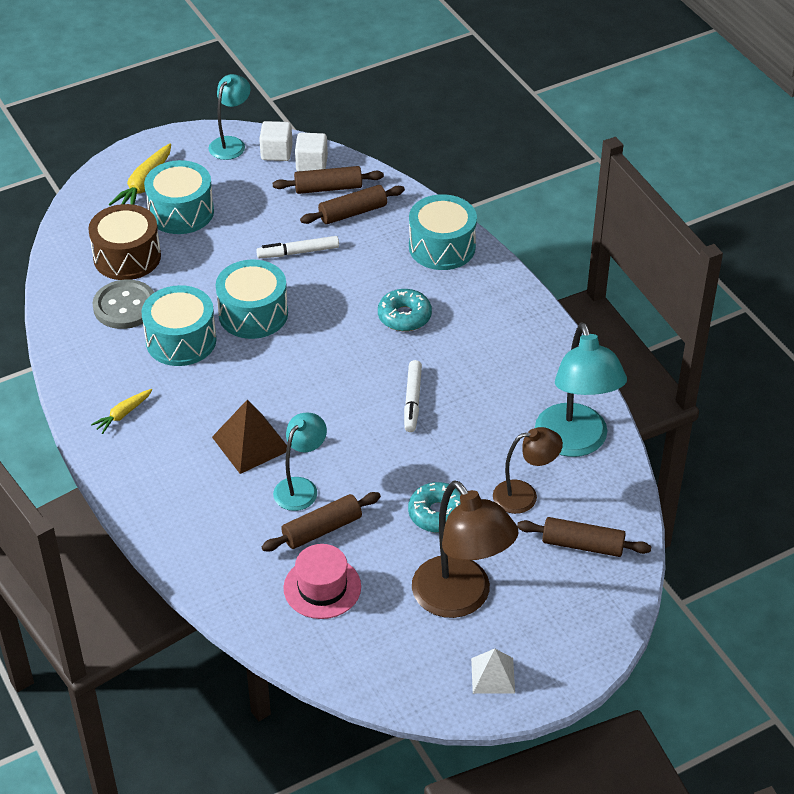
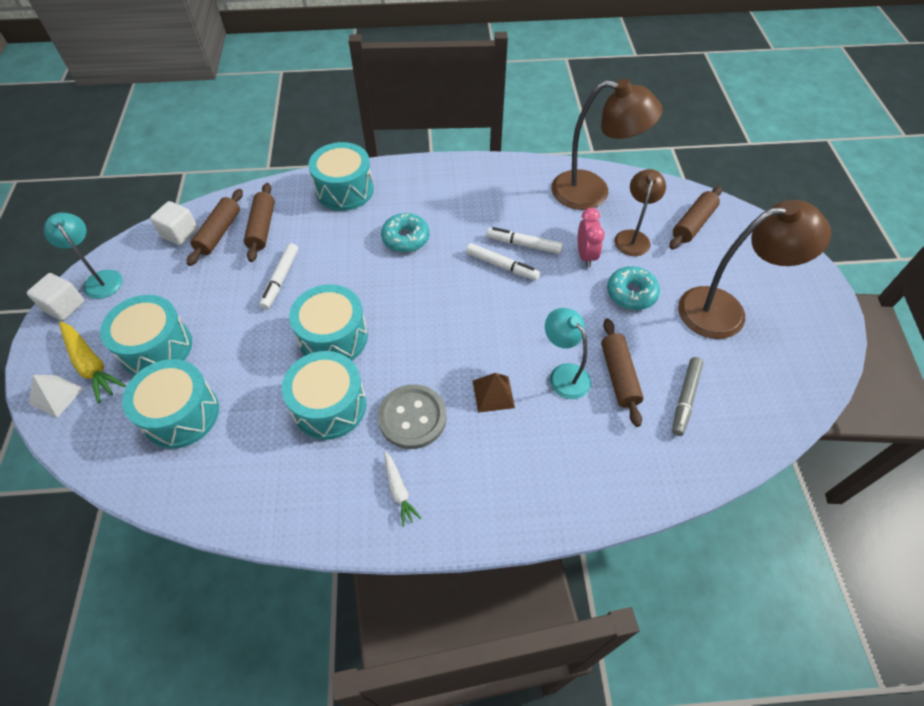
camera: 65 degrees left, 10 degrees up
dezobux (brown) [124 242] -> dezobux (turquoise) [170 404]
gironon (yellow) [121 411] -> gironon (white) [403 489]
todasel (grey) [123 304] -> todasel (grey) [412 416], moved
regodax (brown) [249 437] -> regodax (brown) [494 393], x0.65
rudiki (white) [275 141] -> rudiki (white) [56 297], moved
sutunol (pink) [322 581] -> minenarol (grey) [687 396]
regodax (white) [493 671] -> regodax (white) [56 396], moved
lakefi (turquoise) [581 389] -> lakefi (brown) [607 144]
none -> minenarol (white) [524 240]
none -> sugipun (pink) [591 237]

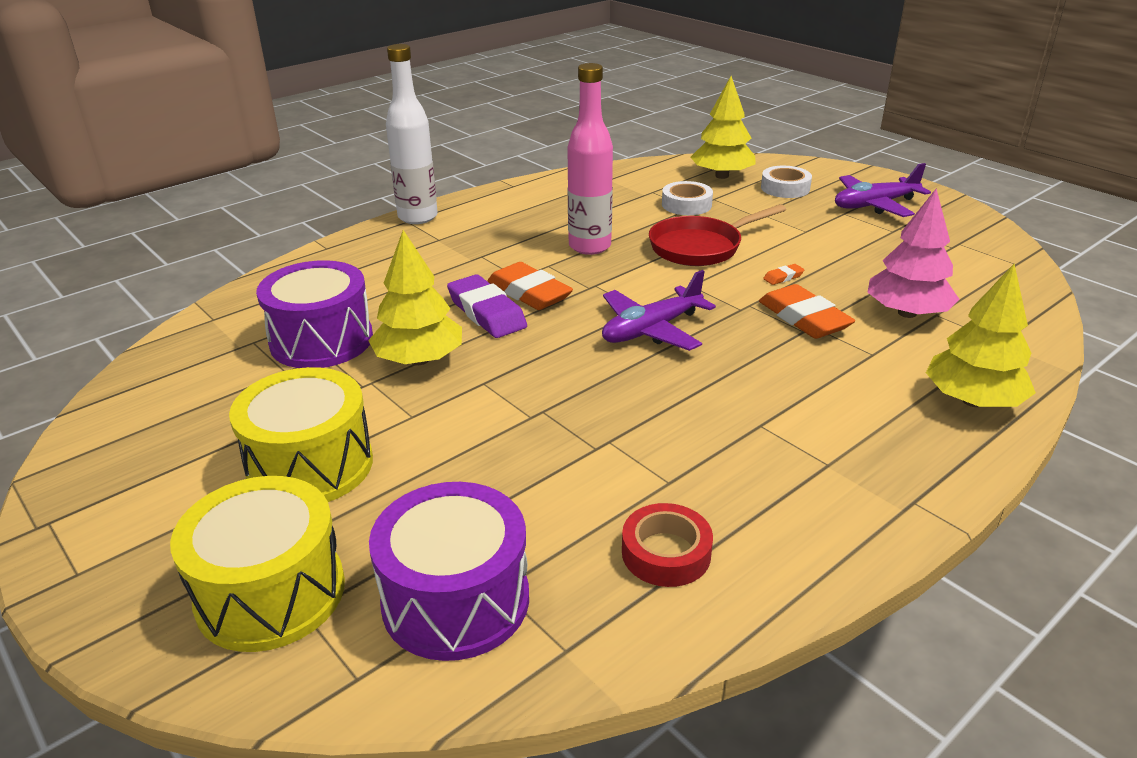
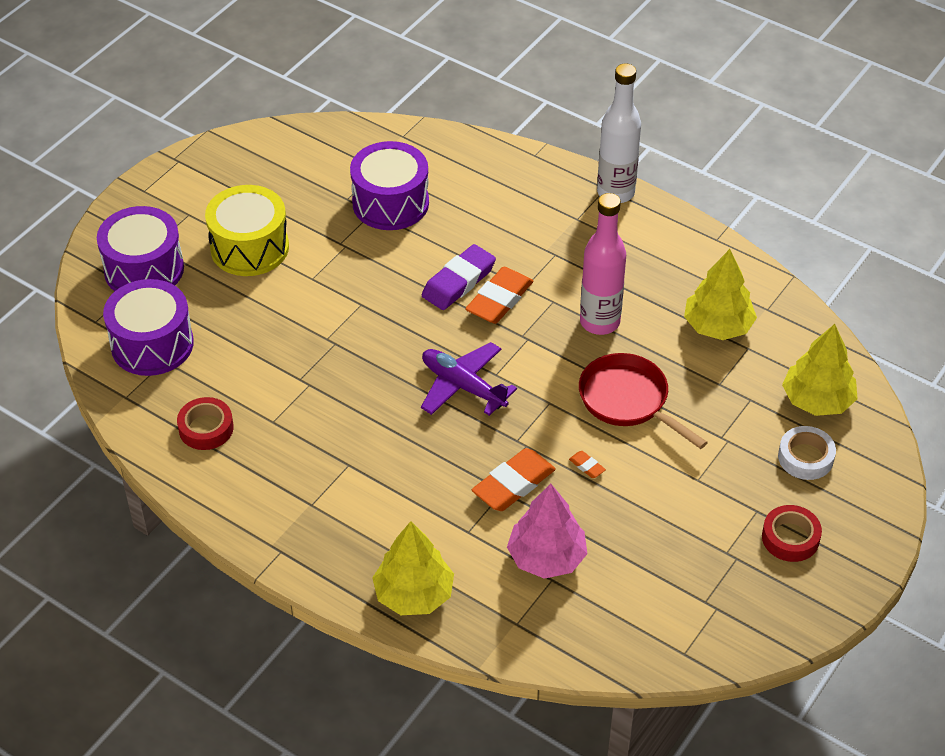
camera: 75 degrees right, 15 degrees up
dezobux (yellow) [257 564] -> dezobux (purple) [140 248]
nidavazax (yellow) [415 297] -> nidavazax (yellow) [720 294], moved
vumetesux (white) [687 198] -> none
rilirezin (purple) [883 190] -> vumetesux (red) [792 533]

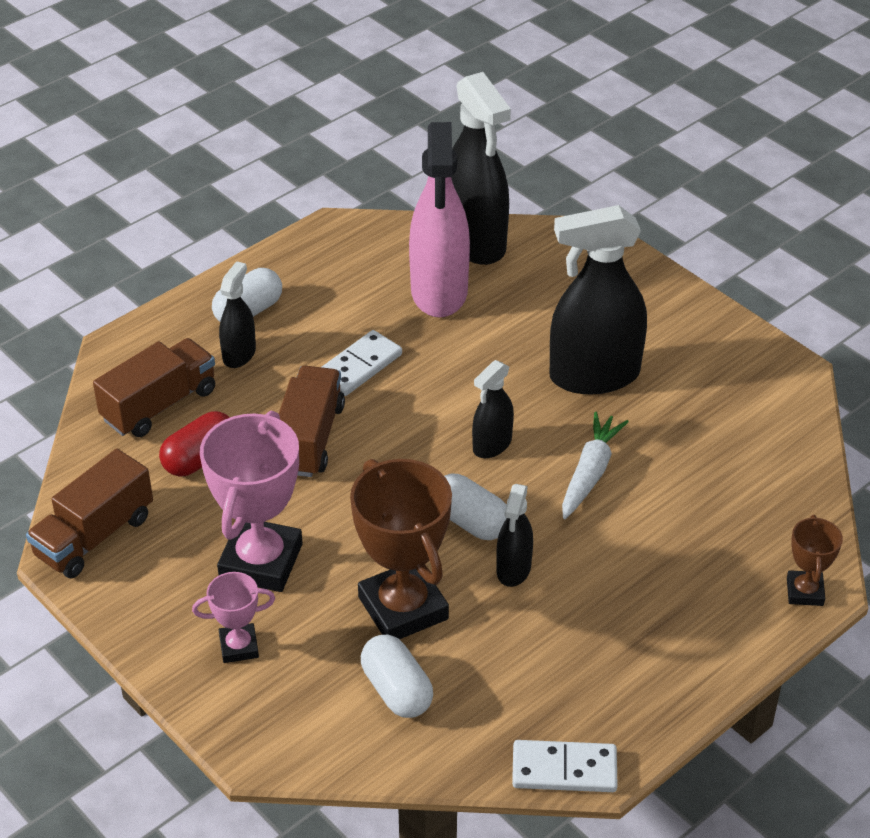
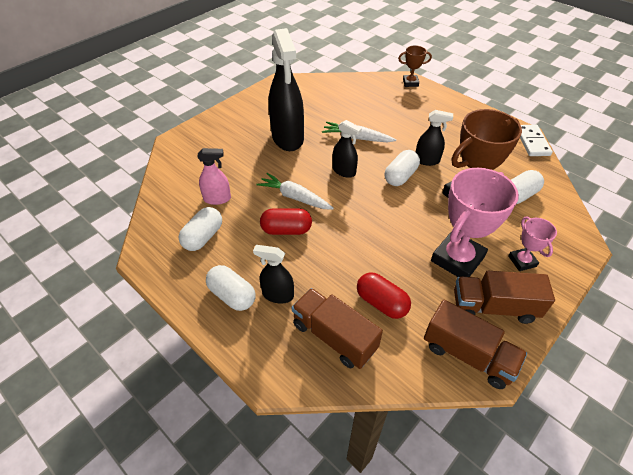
camera: 95 degrees left, 5 degrees up
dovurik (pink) [251 501] -> dovurik (pink) [475 222], 60 degrees counterclockwise
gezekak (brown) [312 421] -> gezekak (brown) [504 297], moved
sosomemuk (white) [362 363] -> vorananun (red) [286 221]
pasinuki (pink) [439 220] -> pasinuki (pink) [214 176], x0.51
pasinuki (black) [481 168] -> none
none -> vorananun (white) [200 229]
none -> gironon (white) [295 191]

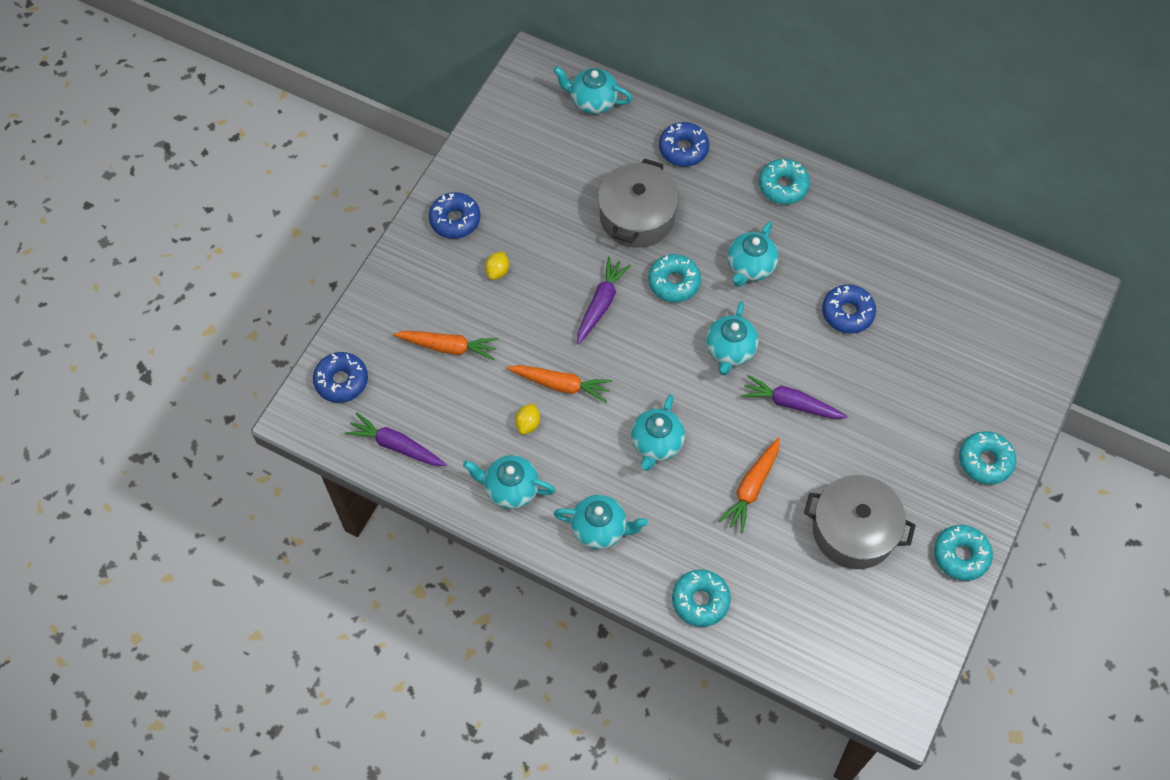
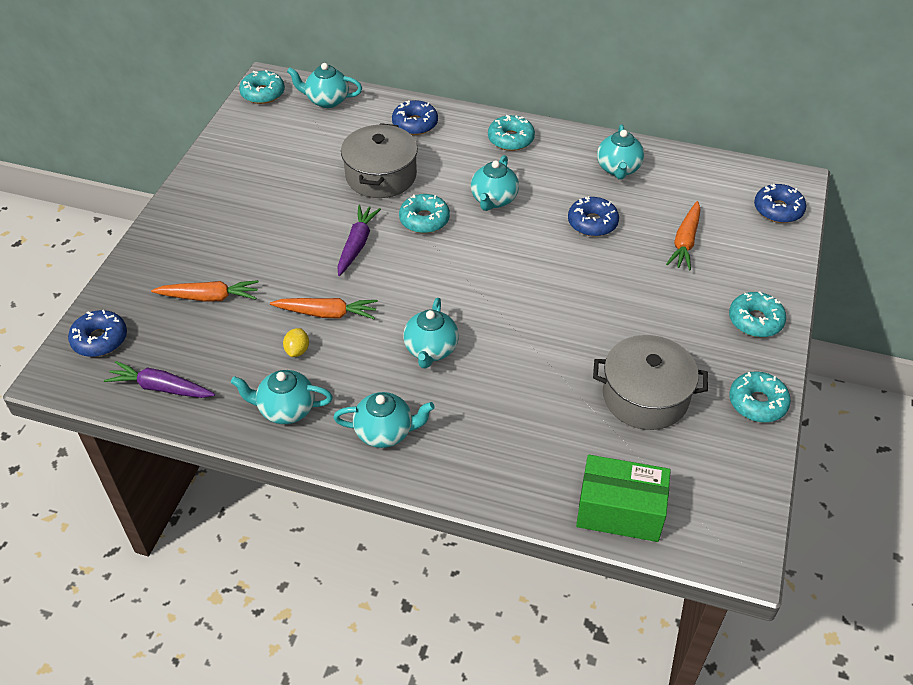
camera: 10 degrees left, 15 degrees down
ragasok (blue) [454 215] -> ragasok (blue) [780 203], moved
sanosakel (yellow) [497 265] -> none
ragasok (turquoise) [701 598] -> ragasok (turquoise) [262 87], moved
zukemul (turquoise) [732 338] -> zukemul (turquoise) [620 152], moved
gironon (orange) [749 485] -> gironon (orange) [683 235], moved
gironon (purple) [794 397] -> none
none -> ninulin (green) [623 498]

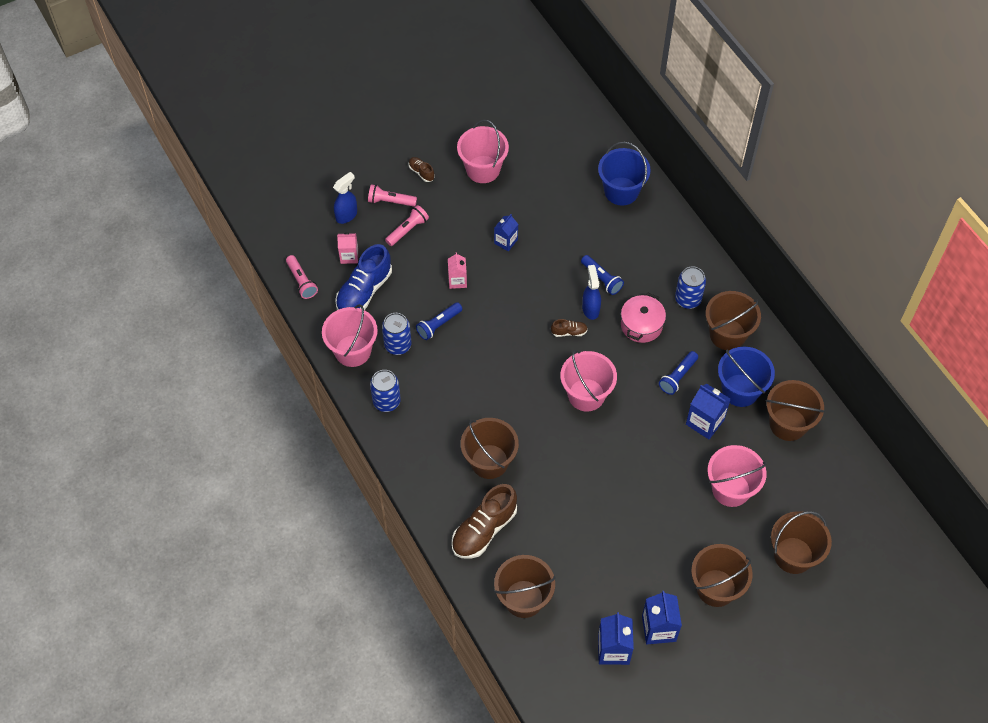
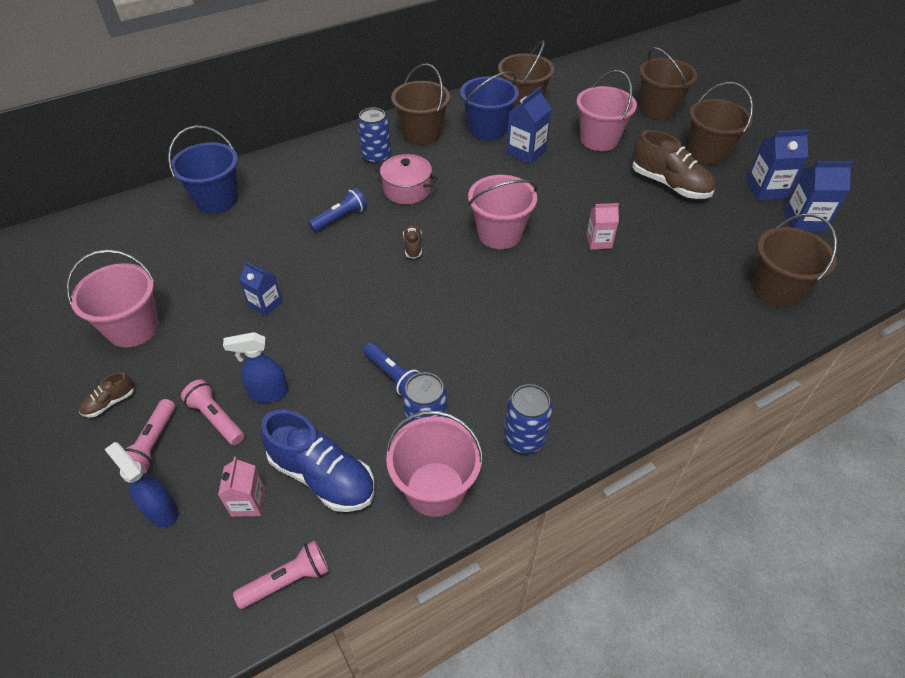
camera: 90 degrees left, 10 degrees down
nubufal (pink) [457 270] -> nubufal (pink) [602 226], moved
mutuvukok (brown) [484 521] -> mutuvukok (brown) [673 164], moved
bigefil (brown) [490 448] -> none
pasinuki (blue) [591 292] -> pasinuki (blue) [256 367], moved
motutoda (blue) [678 373] -> none

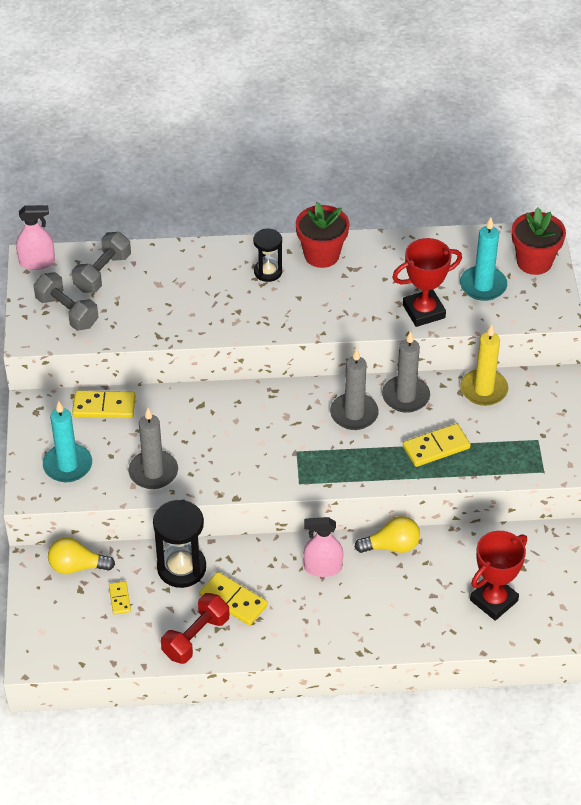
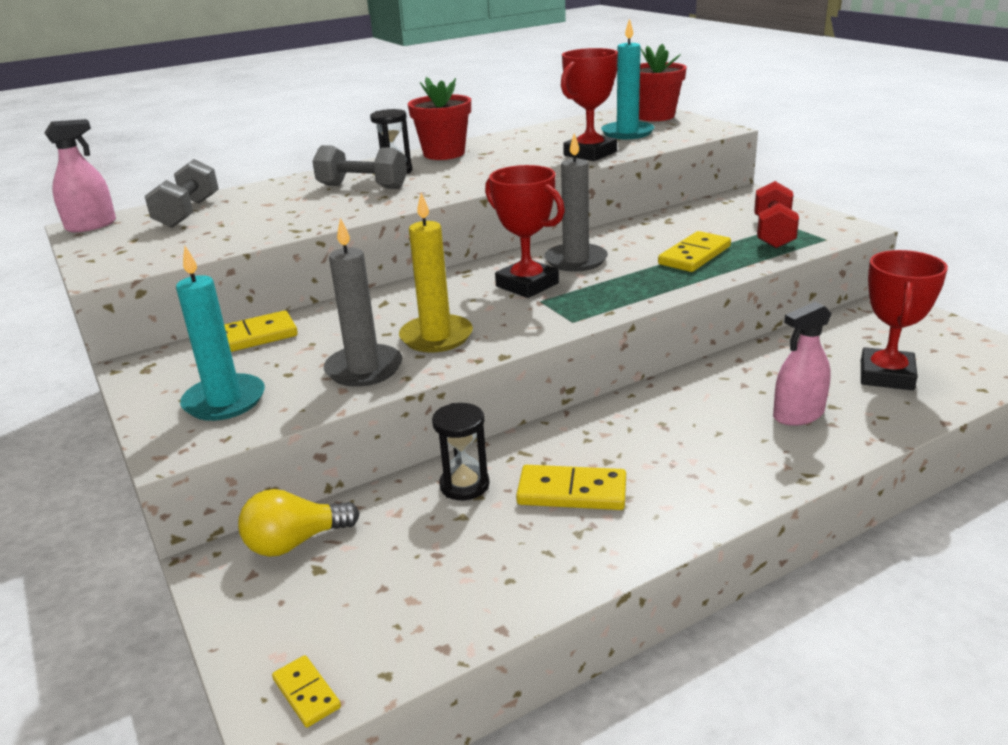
camera: 25 degrees left, 20 degrees down
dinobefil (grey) [66 301] -> dinobefil (grey) [359 167], moved
sosomemuk (yellow) [120 598] -> sosomemuk (yellow) [306 691], moved
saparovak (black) [179 544] -> saparovak (black) [460 451], x0.62
dinobefil (red) [195 628] -> dinobefil (red) [776 214], moved
pasinuki (pink) [323 547] -> pasinuki (pink) [802 363], moved
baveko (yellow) [387 534] -> none
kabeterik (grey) [406 372] -> none
kabeterik (yellow) [484 365] -> kabeterik (yellow) [436 272], moved
none -> dovurik (red) [525 231]

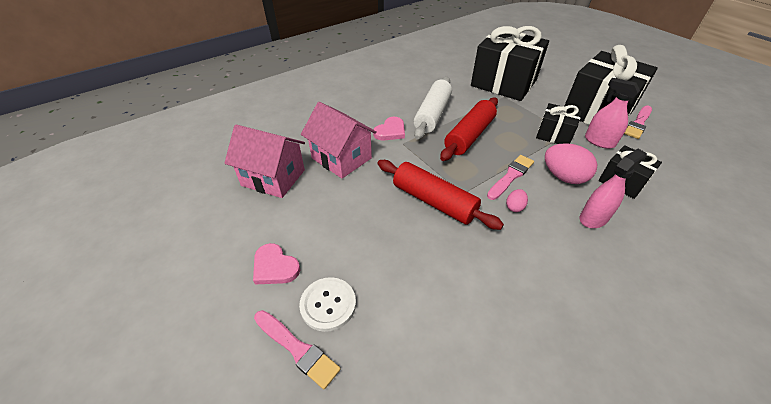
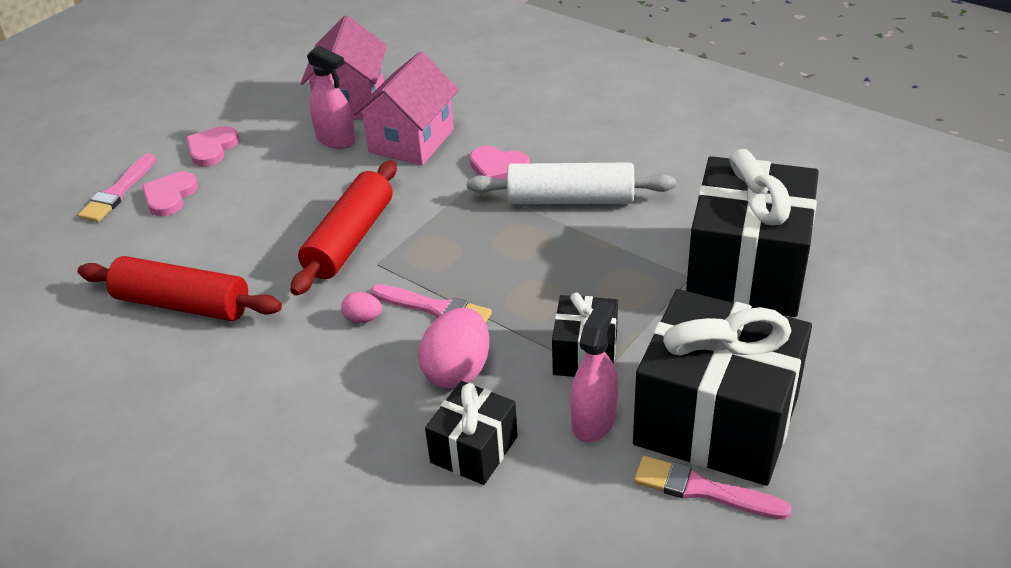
camera: 75 degrees right, 5 degrees down
todasel (white) [327 304] -> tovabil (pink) [170 193]
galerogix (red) [469 129] -> galerogix (red) [180 288], moved
pasinuki (pink) [613 188] -> pasinuki (pink) [331 97], moved

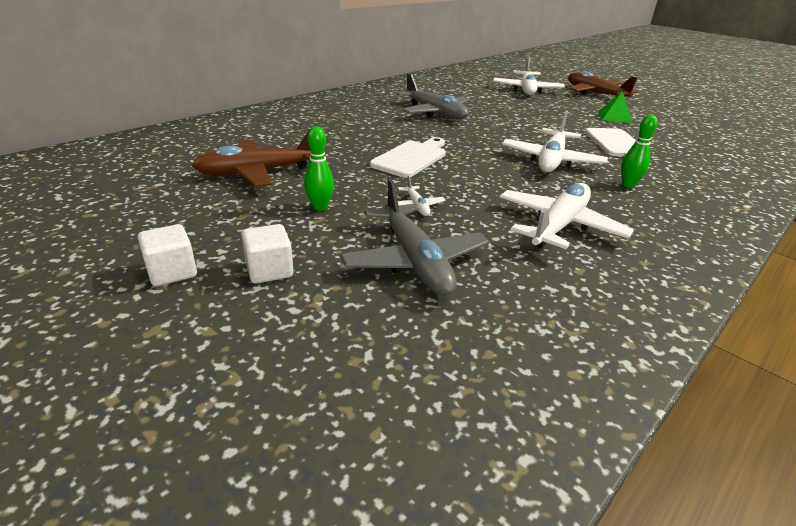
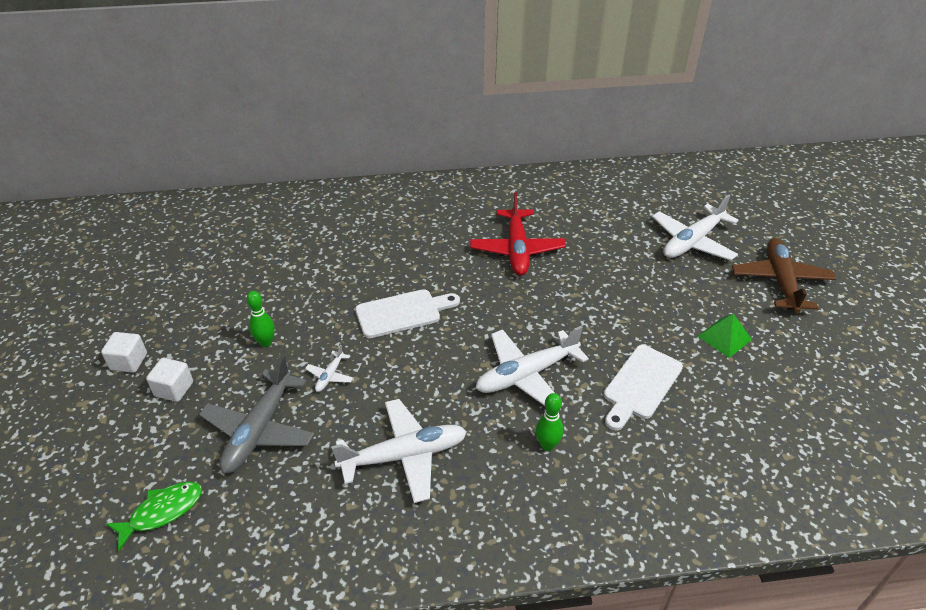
camera: 40 degrees right, 10 degrees up
rilirezin (brown) [251 158] -> none
rilirezin (grey) [433 96] -> rilirezin (red) [518 234]
none -> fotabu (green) [154 516]

